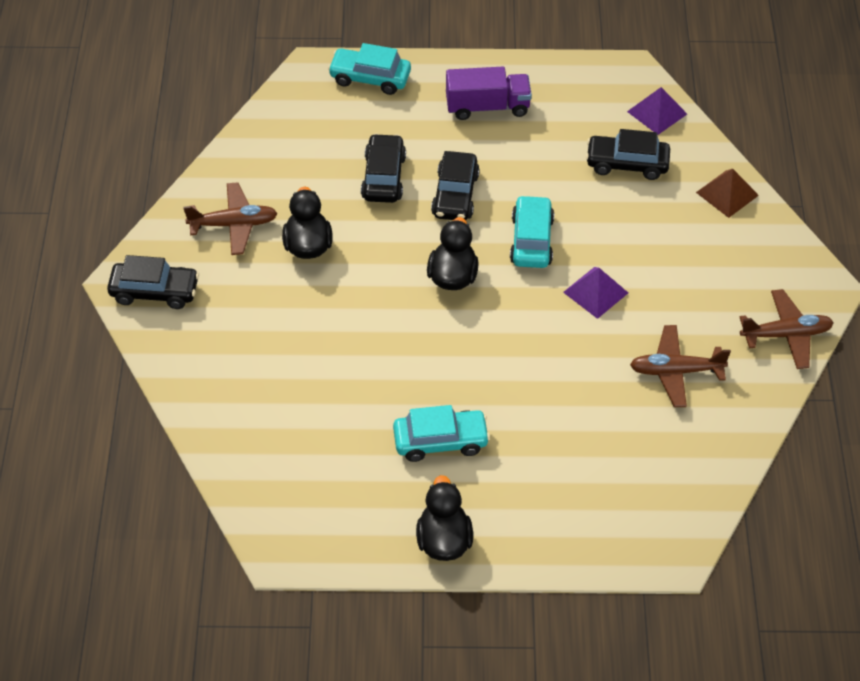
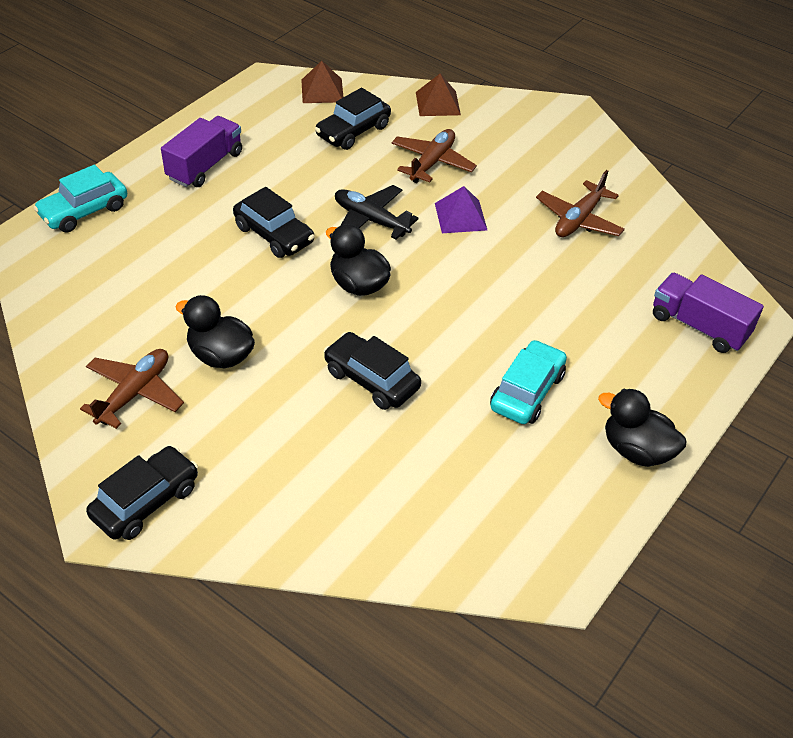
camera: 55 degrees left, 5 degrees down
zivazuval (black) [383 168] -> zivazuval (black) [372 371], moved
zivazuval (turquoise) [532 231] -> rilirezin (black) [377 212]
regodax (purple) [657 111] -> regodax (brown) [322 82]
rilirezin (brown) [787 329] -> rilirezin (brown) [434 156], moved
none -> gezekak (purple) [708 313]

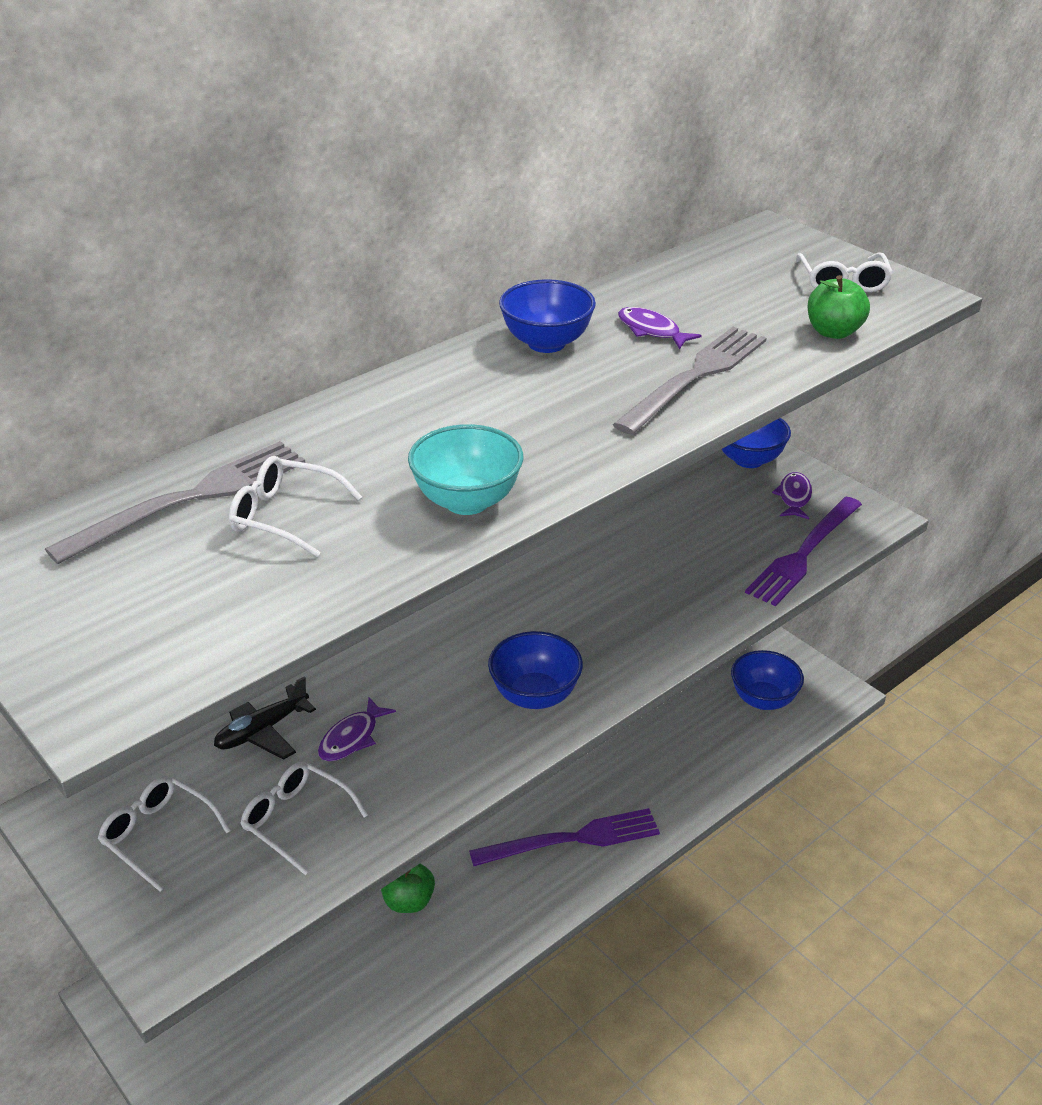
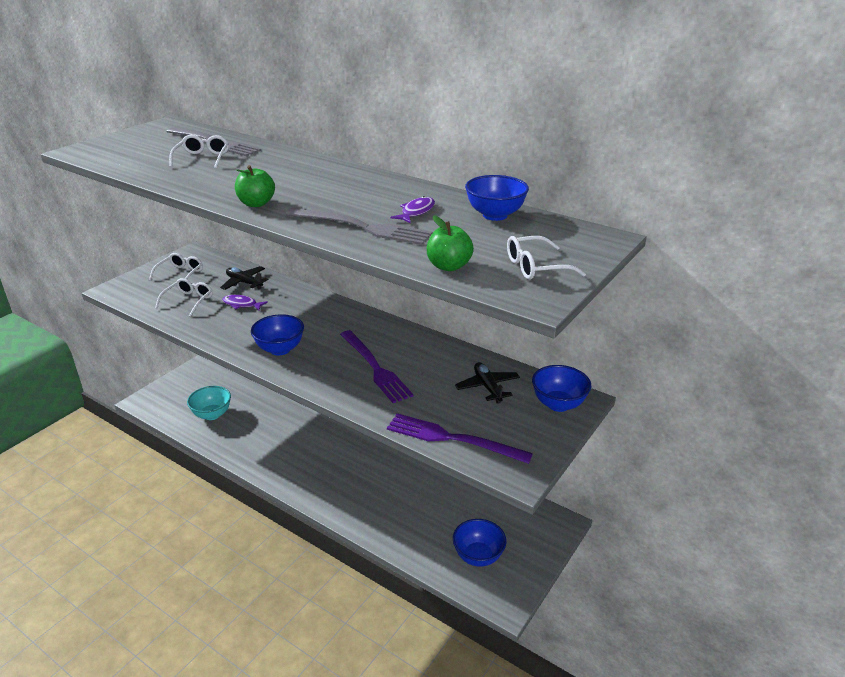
camera: 75 degrees right, 5 degrees down
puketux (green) [408 888] -> puketux (green) [255 186], moved
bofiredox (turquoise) [465 469] -> bofiredox (turquoise) [209 403], moved
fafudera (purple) [564 837] -> fafudera (purple) [377 366], moved
bofiredox (blue) [547 316] -> bofiredox (blue) [497 198], moved
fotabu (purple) [792 495] -> none
none -> rilirezin (black) [487 383]

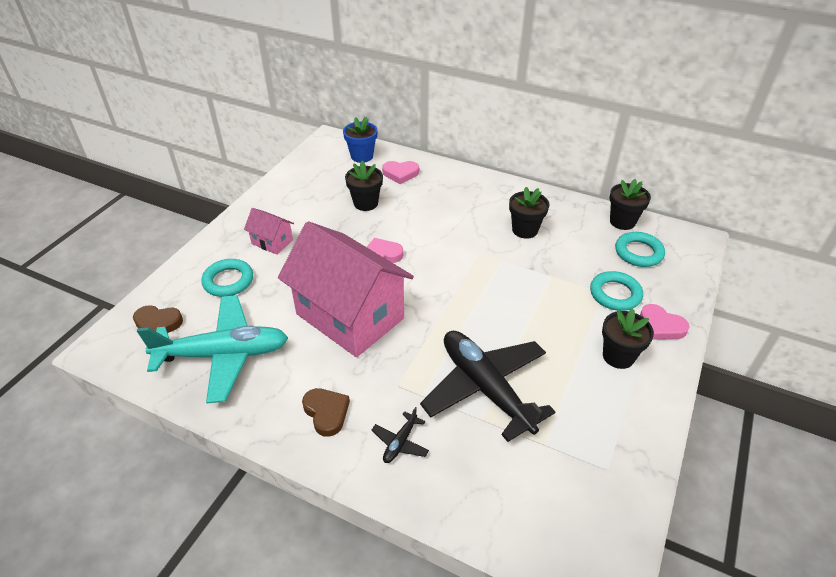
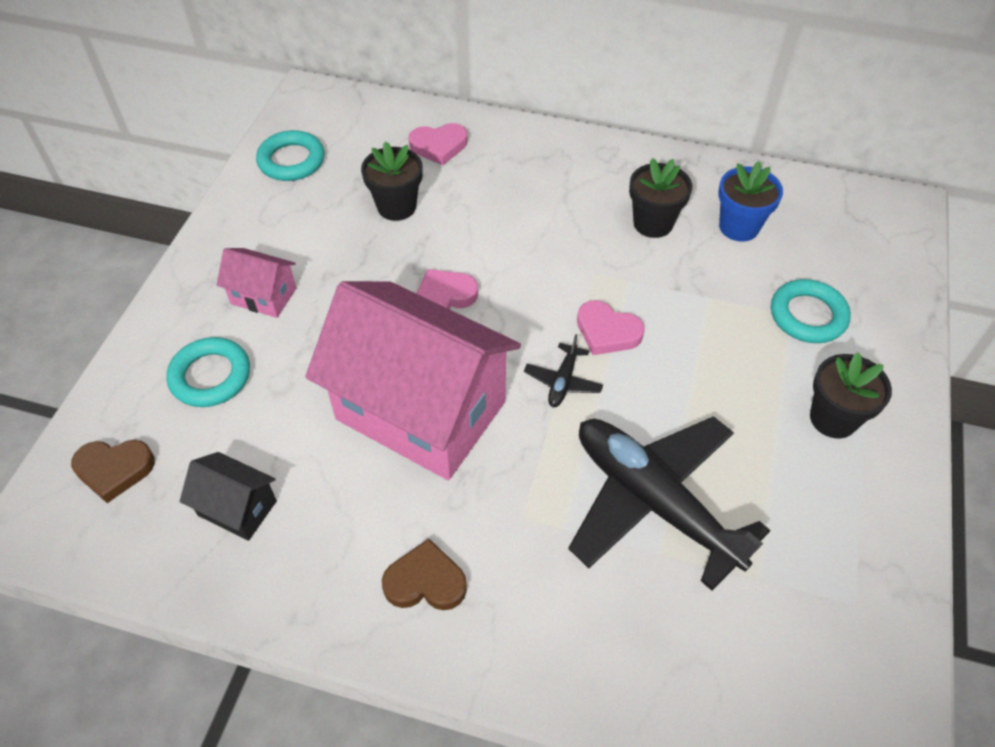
camera: 10 degrees left, 10 degrees up
rilirezin (turquoise) [212 349] -> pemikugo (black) [228 496]
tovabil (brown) [326 412] -> tovabil (brown) [424 574], 45 degrees counterclockwise
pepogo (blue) [360 140] -> pepogo (blue) [750 201], moved
rilirezin (black) [400 435] -> rilirezin (black) [563 370], moved
pepogo (black) [630 204] -> none
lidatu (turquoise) [640 249] -> lidatu (turquoise) [290 155], moved
tovabil (pink) [665 322] -> tovabil (pink) [611 327], moved

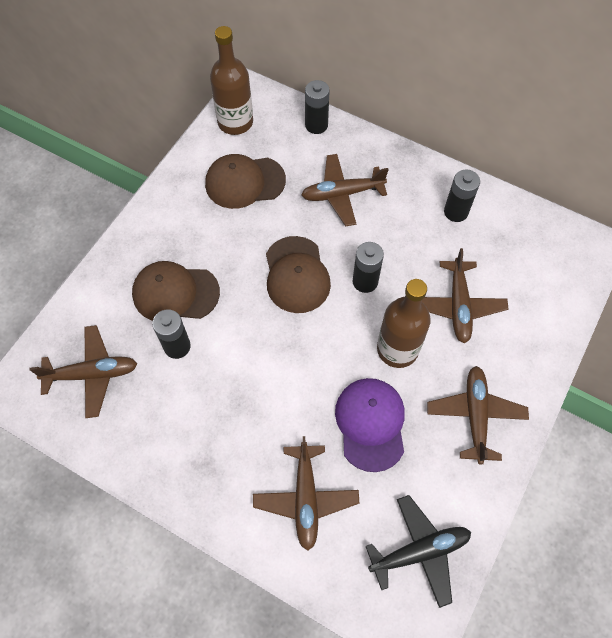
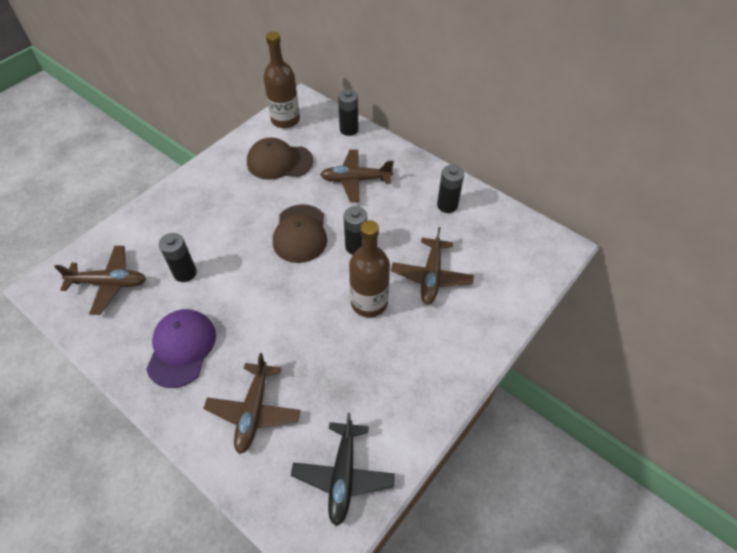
camera: 10 degrees right, 10 degrees down
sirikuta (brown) [176 291] -> none
sirikuta (purple) [370 425] -> sirikuta (purple) [181 348], moved
rilirezin (black) [418 551] -> rilirezin (black) [343 469], 105 degrees clockwise
rilirezin (brown) [478 415] -> none

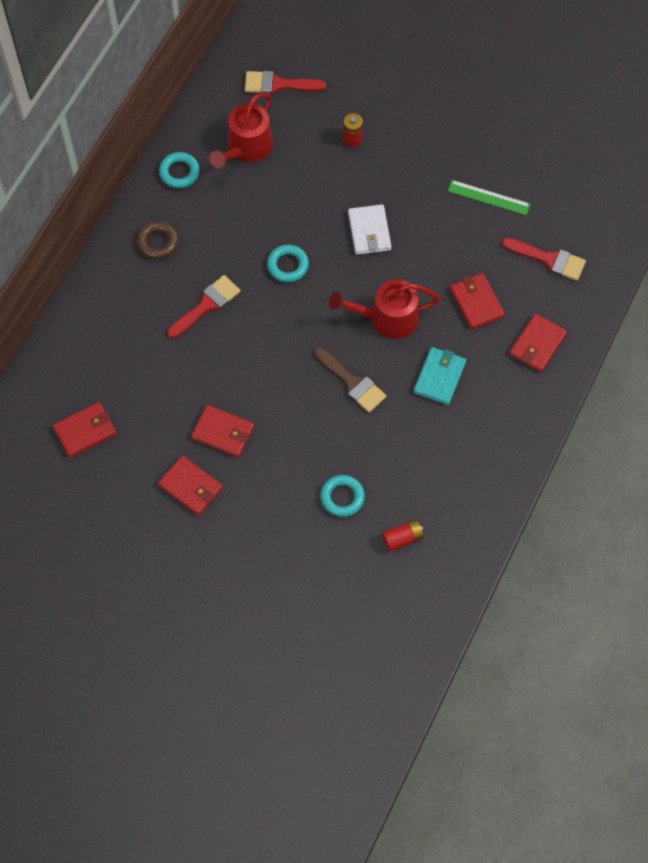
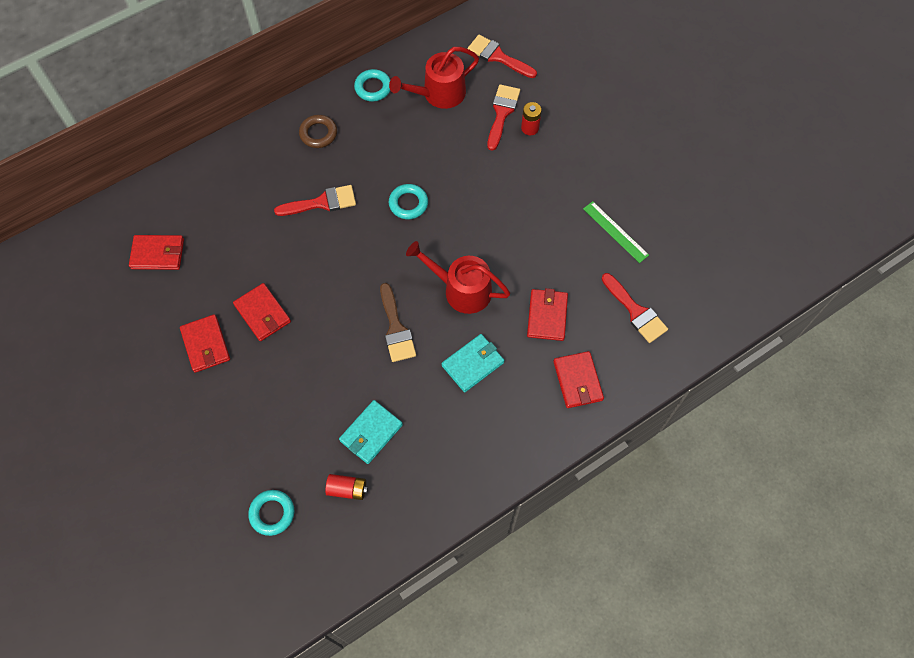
camera: 30 degrees right, 0 degrees up
lidatu (turquoise) [342 496] -> lidatu (turquoise) [271 513], moved
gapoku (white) [369 229] -> none
gapoku (red) [538 343] -> gapoku (red) [578 379], 75 degrees counterclockwise
none -> gapoku (turquoise) [371 432]
none -> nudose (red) [503 117]

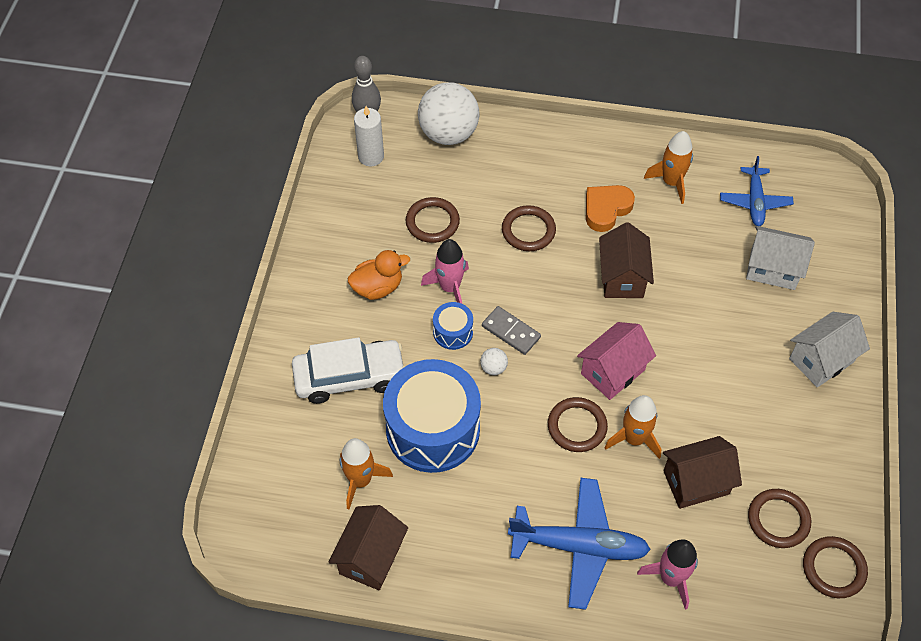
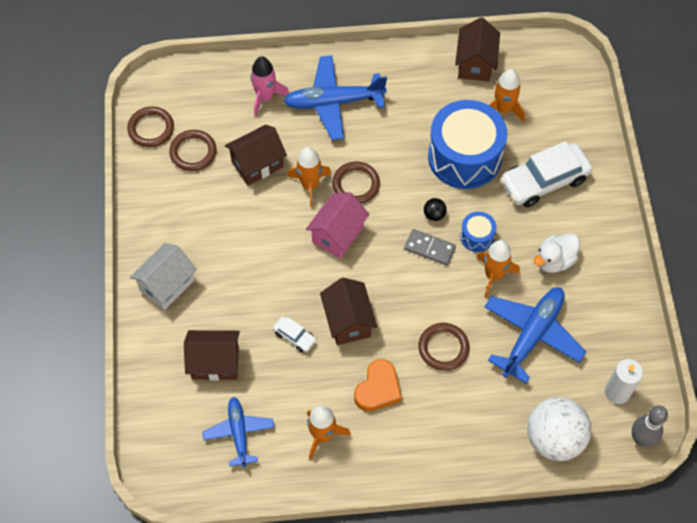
camera: 165 degrees right, 5 degrees up
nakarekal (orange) [379 275] -> nakarekal (white) [557 253]
lidatu (brown) [433 220] -> rilirezin (blue) [535 335]
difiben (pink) [445 271] -> difiben (orange) [498 269]
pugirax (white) [494 361] -> pugirax (black) [435 209]
pemikugo (white) [780 258] -> pemikugo (brown) [212 355]
none -> zivazuval (white) [295 334]

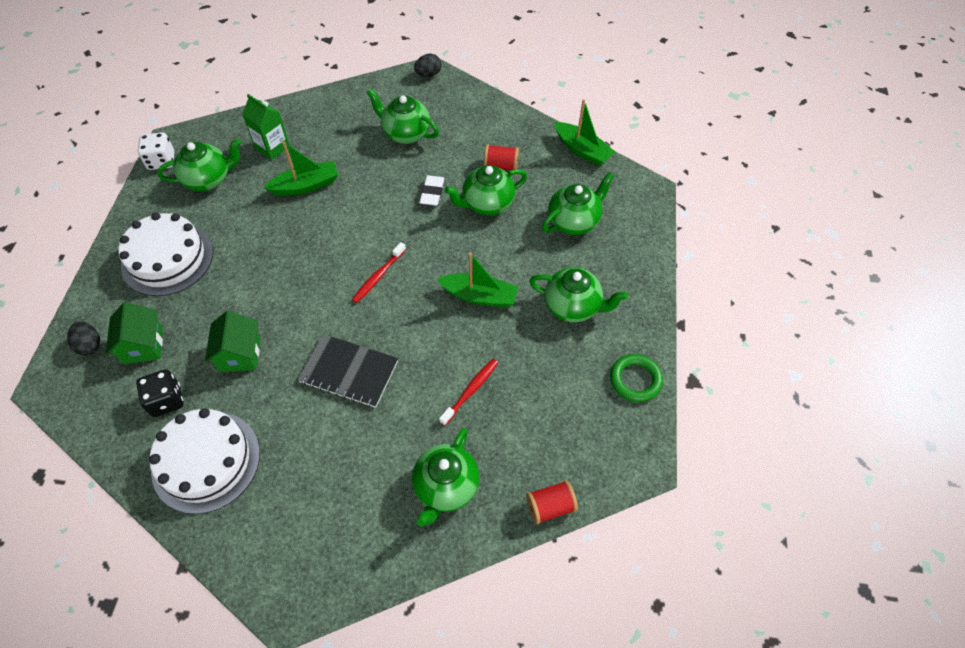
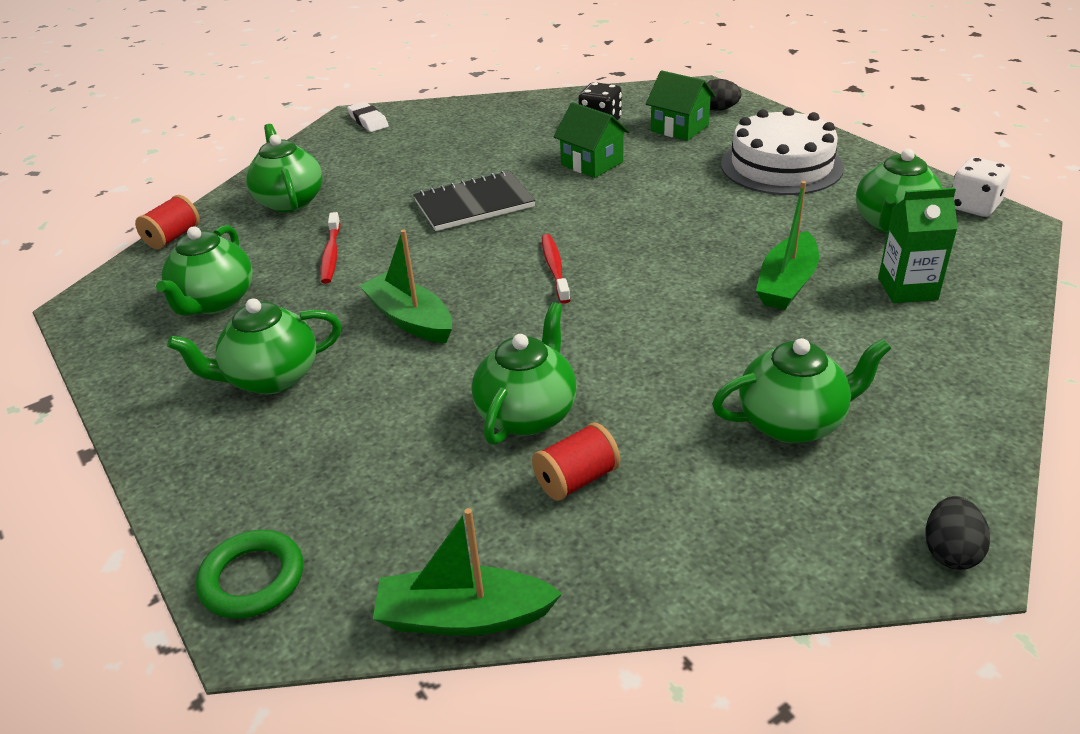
camera: 140 degrees right, 20 degrees down
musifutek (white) [204 461] -> none
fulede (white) [431 190] -> fulede (white) [368 117], moved
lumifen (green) [477 280] -> lumifen (green) [405 286], 75 degrees clockwise
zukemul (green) [578 203] -> zukemul (green) [204 270], moved
lidatu (green) [636 378] -> lidatu (green) [249 574], moved

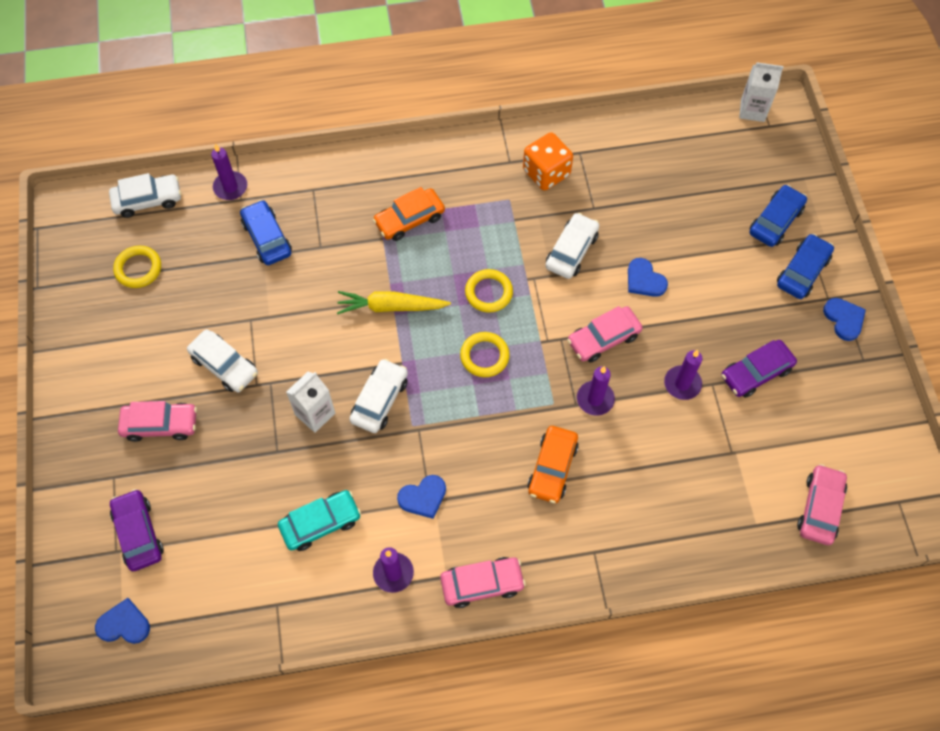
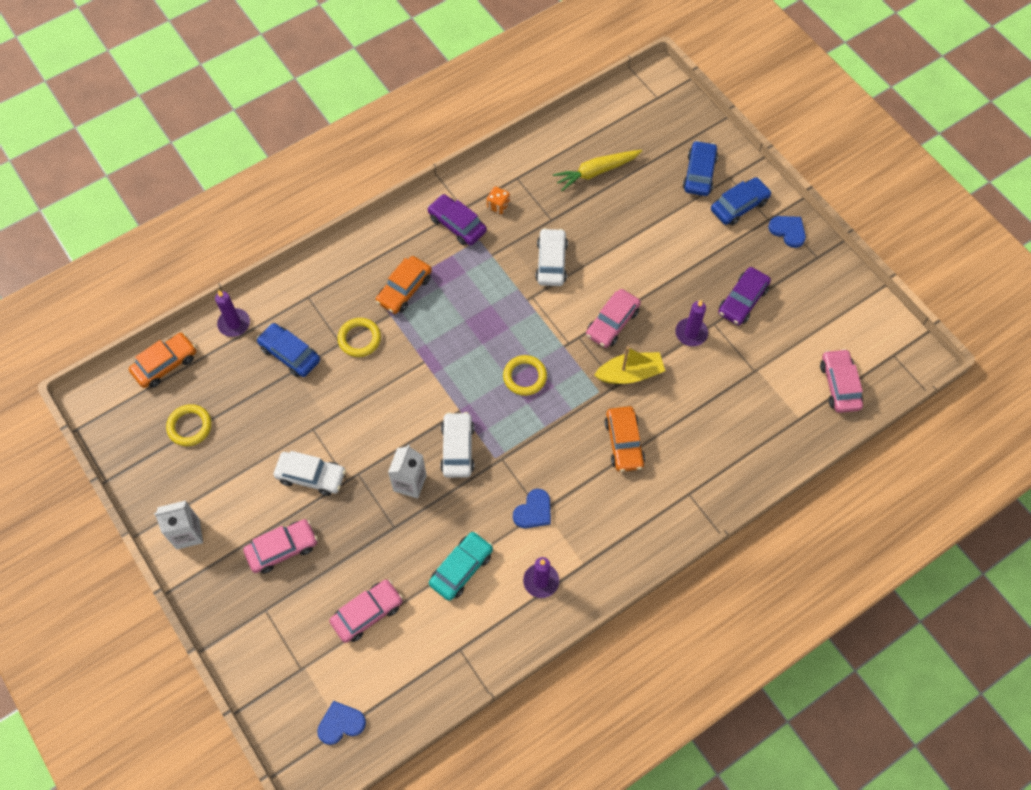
camera: 25 degrees left, 0 degrees up
zivazuval (white) [145 195] -> zivazuval (orange) [162 360]
zivazuval (purple) [137 530] -> zivazuval (purple) [457 219], moved
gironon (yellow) [394 302] -> gironon (yellow) [597 170], moved
zivazuval (pink) [483 582] -> zivazuval (pink) [366 611], moved
lidatu (yellow) [489 291] -> lidatu (yellow) [359 337], moved
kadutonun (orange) [548 161] -> kadutonun (orange) [498 200], x0.55
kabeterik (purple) [596 391] -> lumifen (yellow) [629 365]
tovabil (blue) [648 277] -> none
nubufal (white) [761 92] -> nubufal (white) [178 525], moved
zivazuval (blue) [805 266] -> zivazuval (blue) [741 201], 45 degrees clockwise

